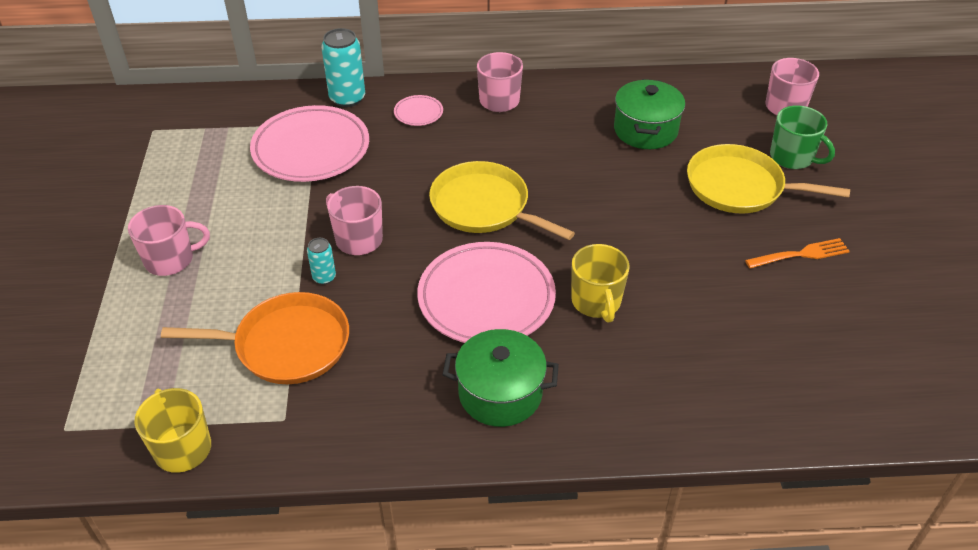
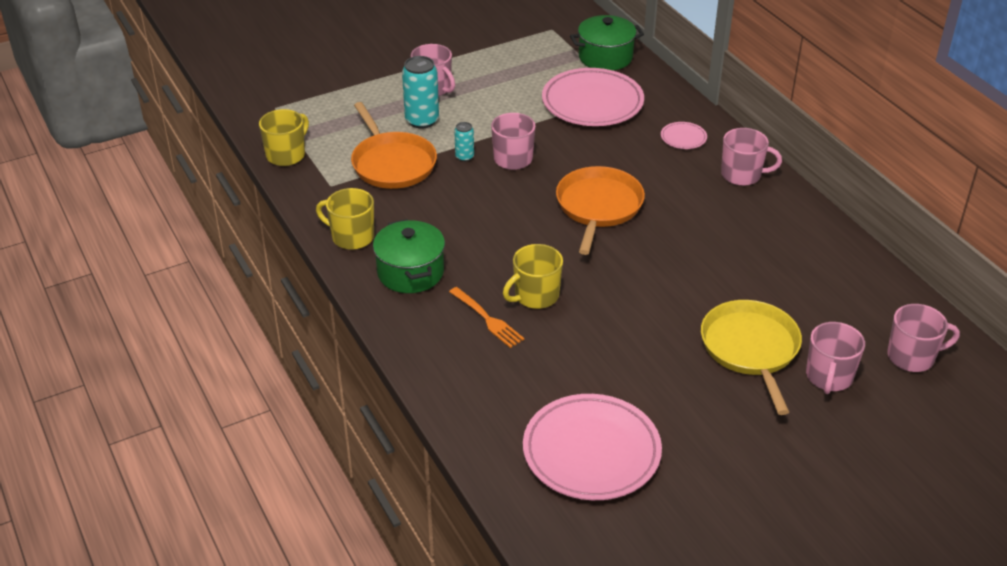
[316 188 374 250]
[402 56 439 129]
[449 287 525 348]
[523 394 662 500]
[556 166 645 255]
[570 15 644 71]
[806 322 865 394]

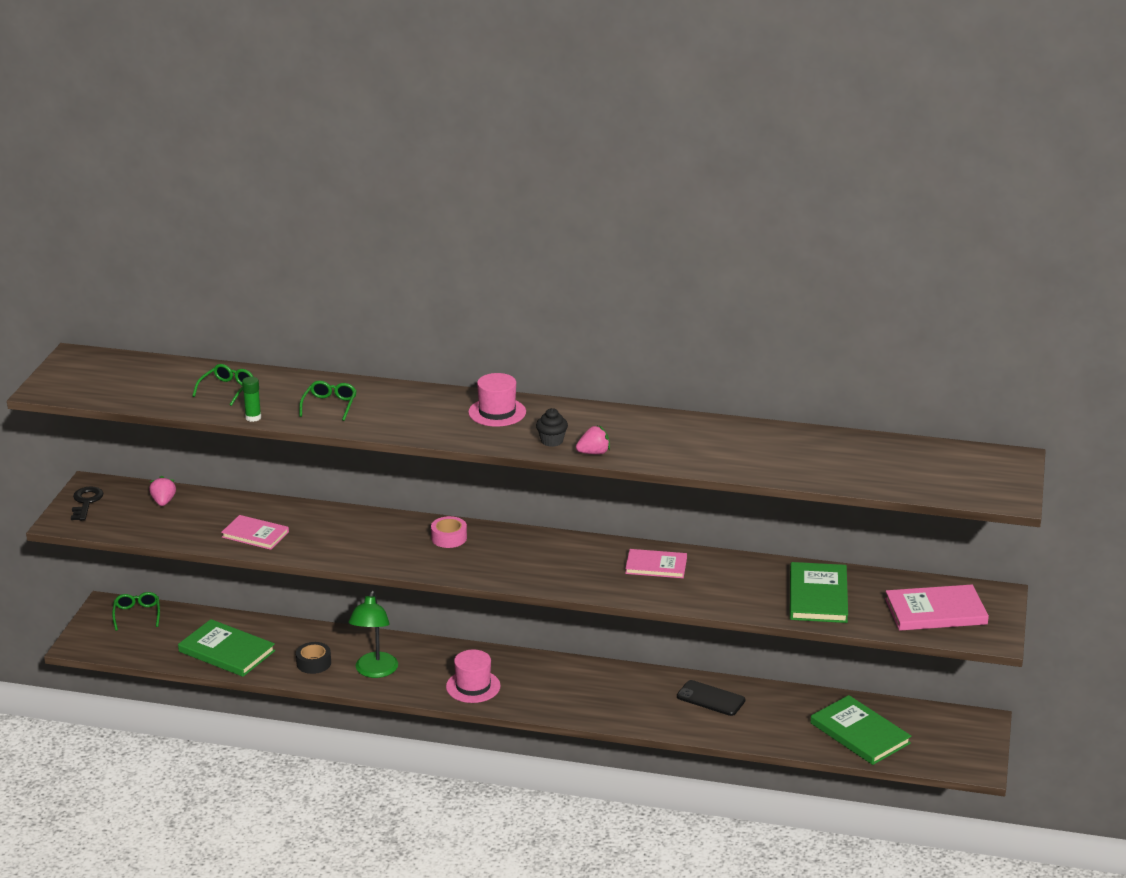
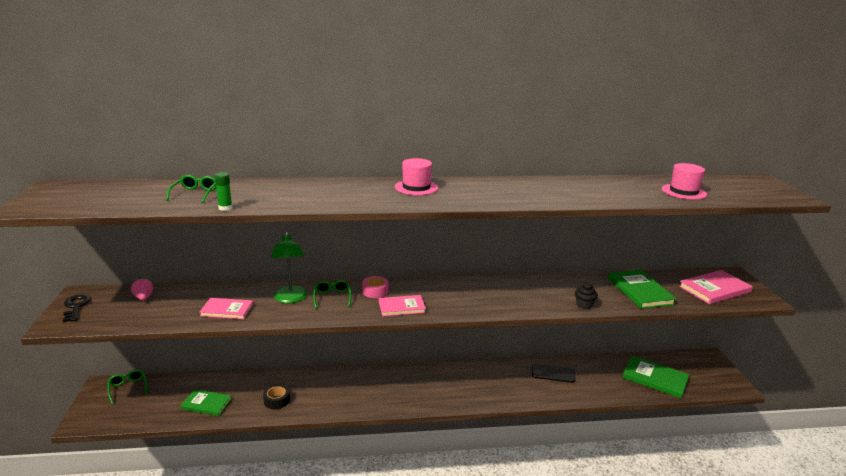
[180 389 232 416]
[271 232 307 303]
[313 280 351 309]
[379 295 426 316]
[575 282 598 309]
[662 163 707 200]
[576 426 610 454] (first image)

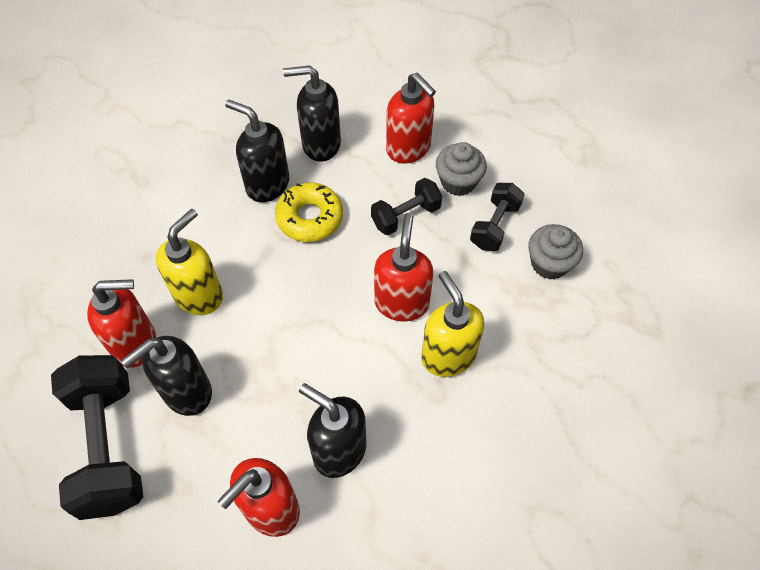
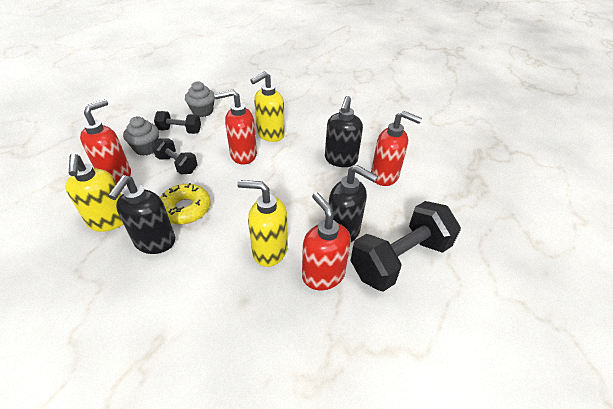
[65 153 123 232]

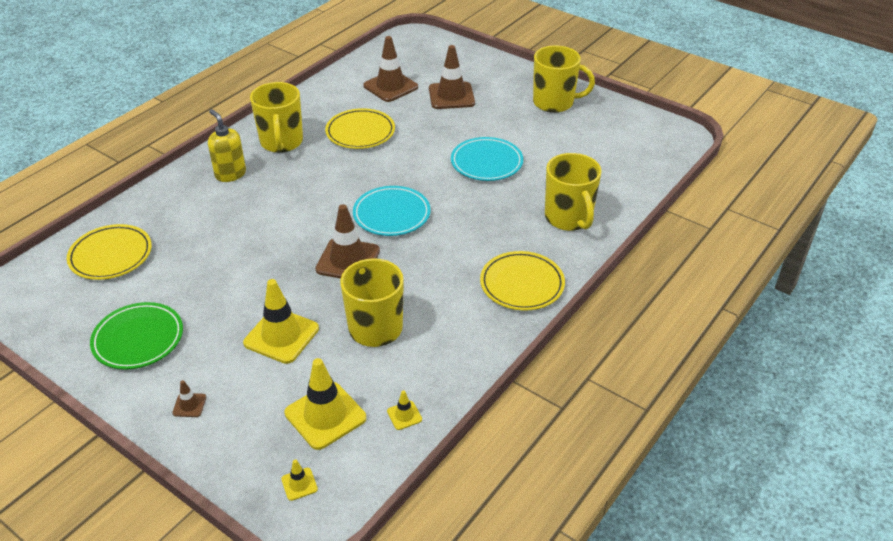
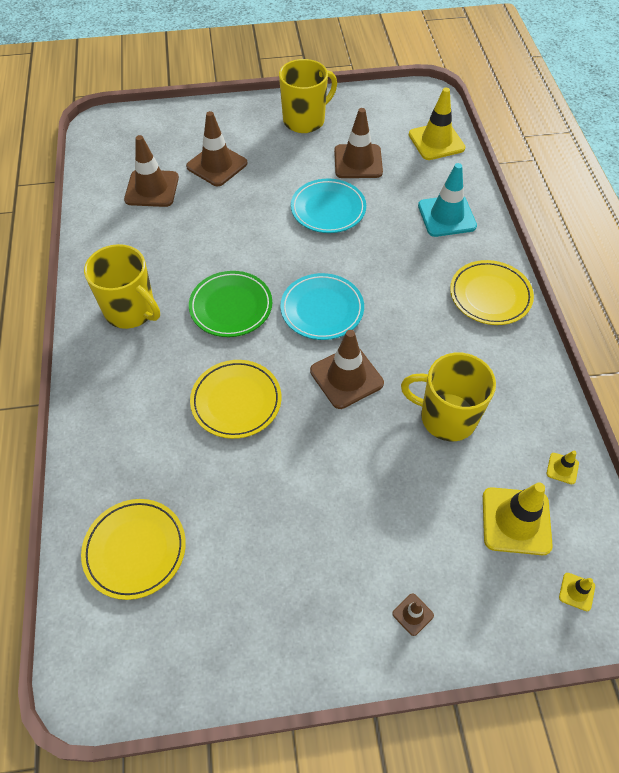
[189 271 272 337]
[190 360 281 439]
[334 108 383 178]
[409 88 465 160]
[418 163 477 237]
[208 109 246 182] (first image)

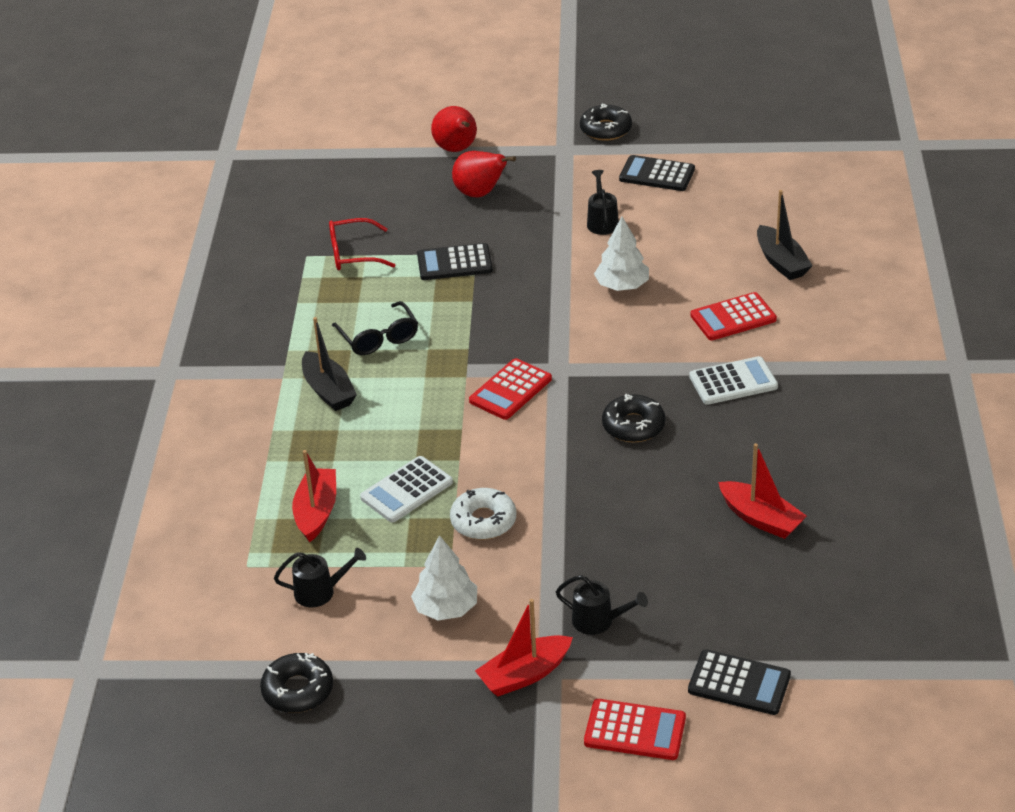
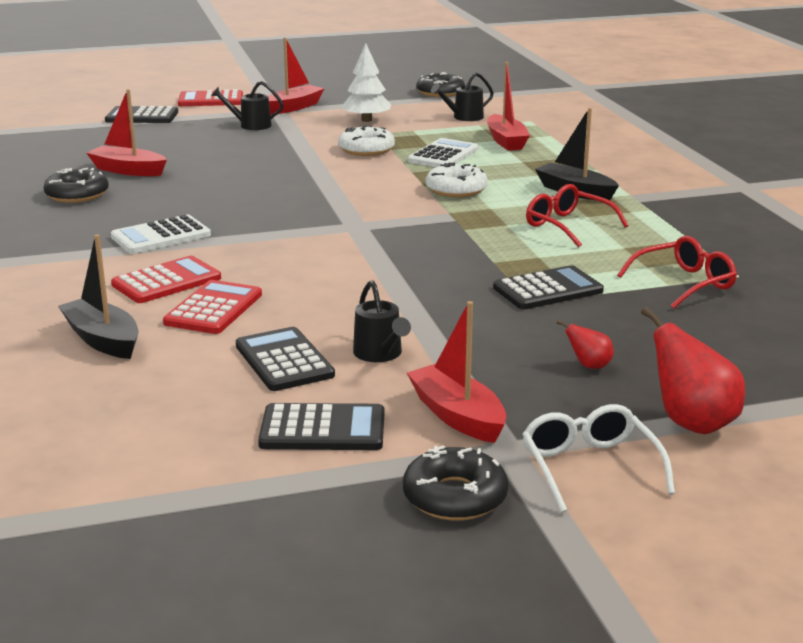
[43 168 109 203]
[163 280 262 334]
[236 327 335 391]
[407 301 506 443]
[426 162 488 197]
[522 404 675 512]
[526 184 629 247]
[556 320 614 369]
[594 217 649 291] (first image)

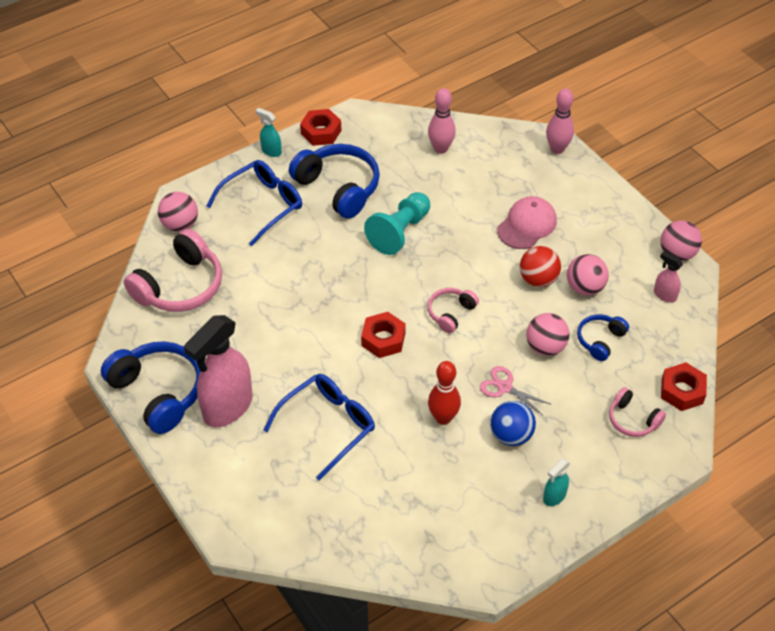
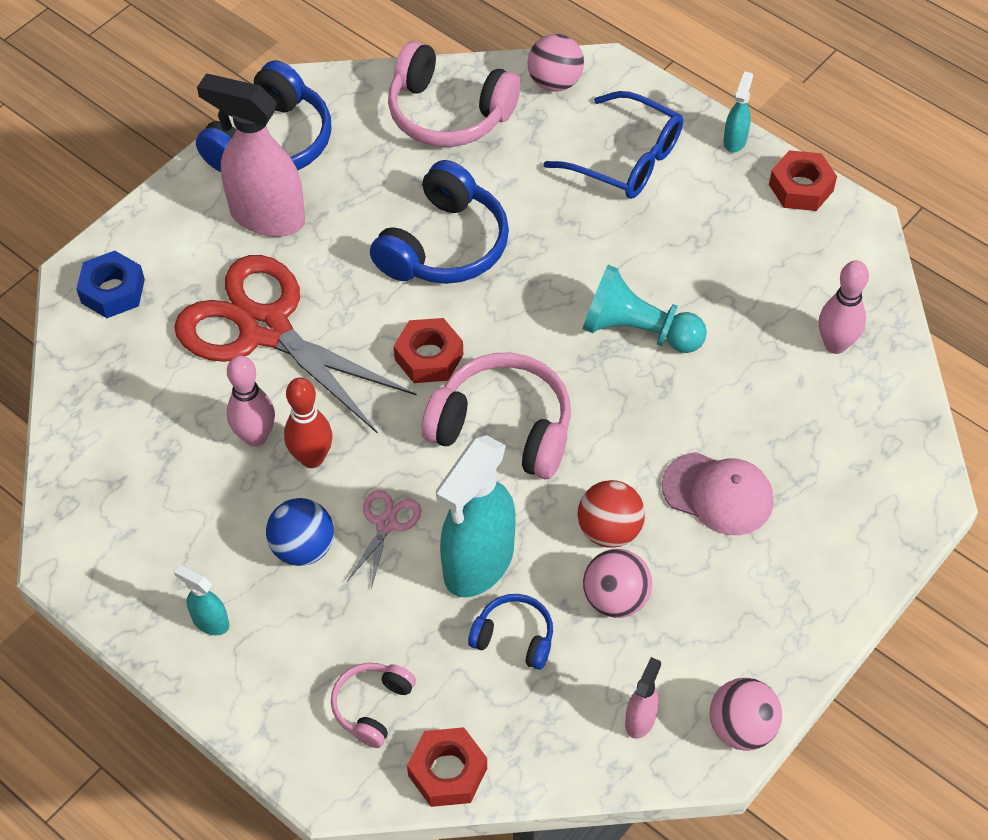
[76 251 145 318]
[174 255 417 434]
[227 355 275 447]
[370 160 509 284]
[422 352 571 479]
[436 435 516 597]

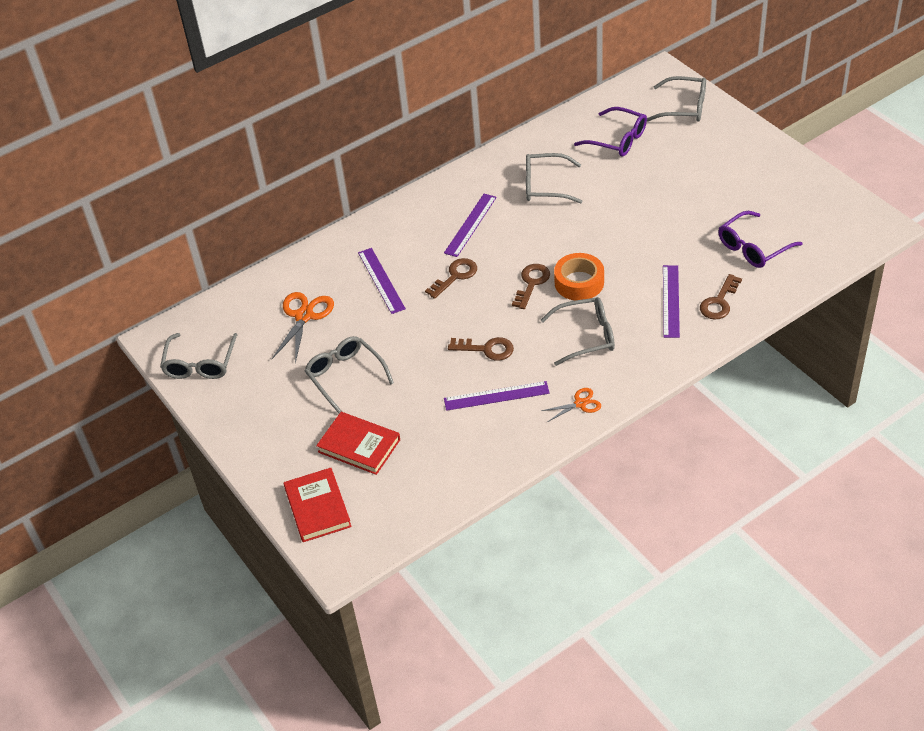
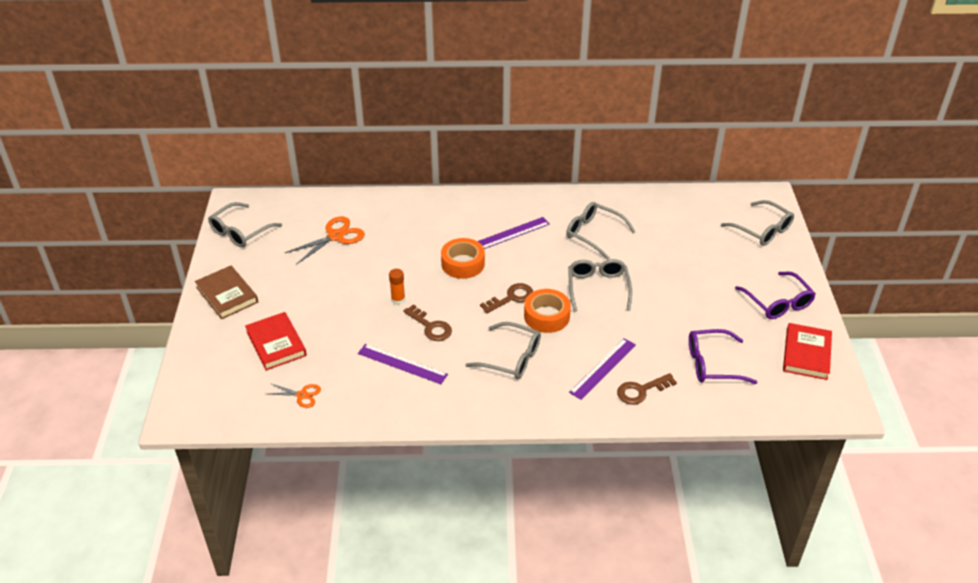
[195 266 258 319]
[269 383 321 408]
[389 269 405 305]
[441 238 485 279]
[568 259 632 312]
[735 272 816 319]
[783 323 832 380]
[358 248 406 314] (first image)

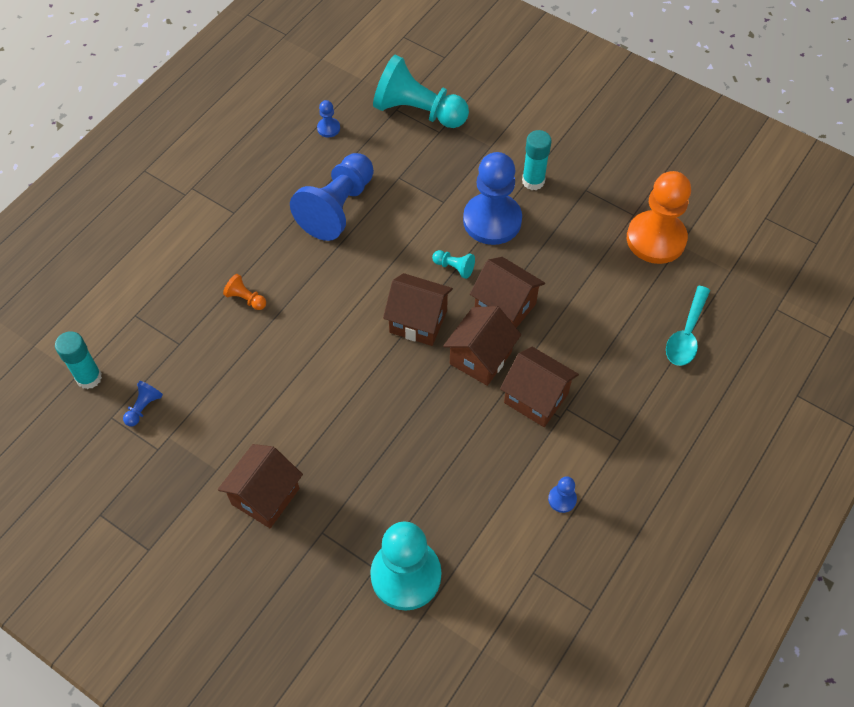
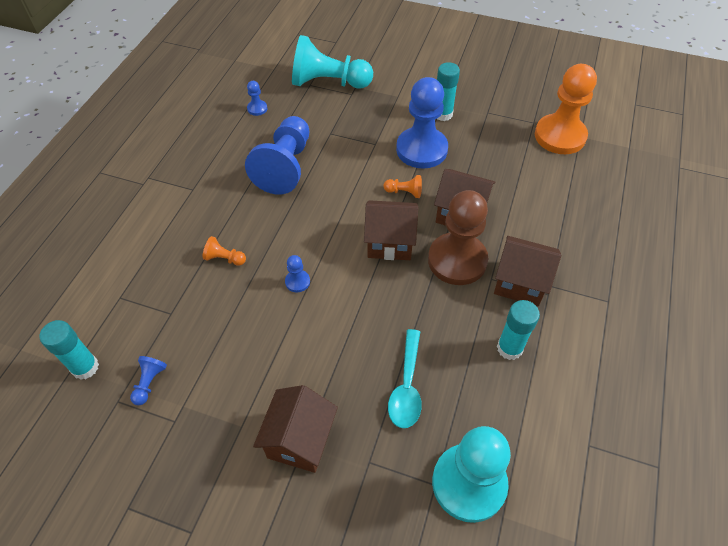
[285 255 310 293]
[384 175 422 198]
[388 329 422 428]
[428 190 488 285]
[497 300 540 360]

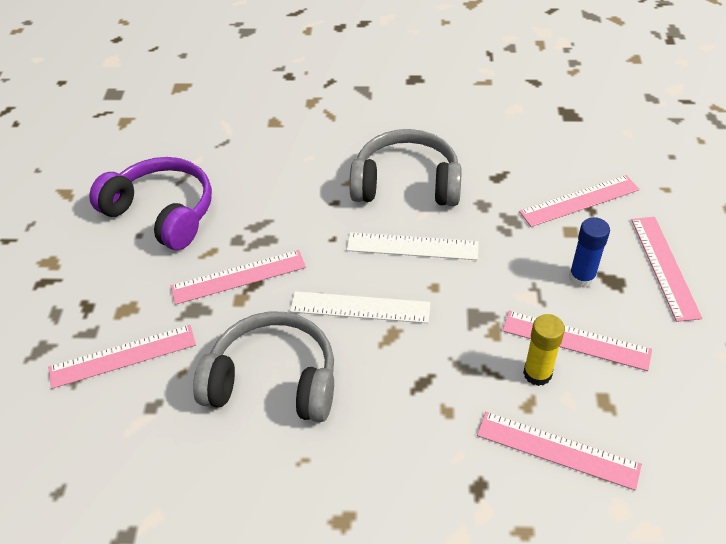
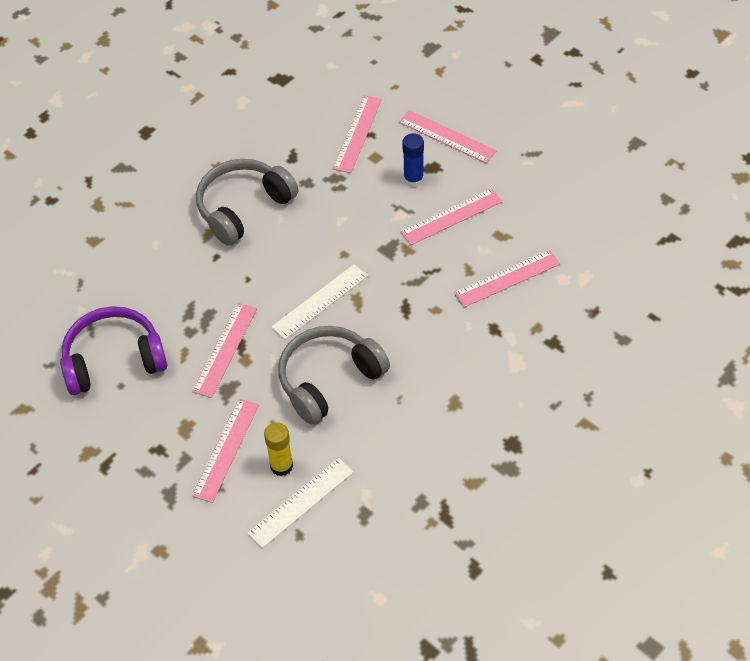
[247 458 353 548]
[264 422 293 476]

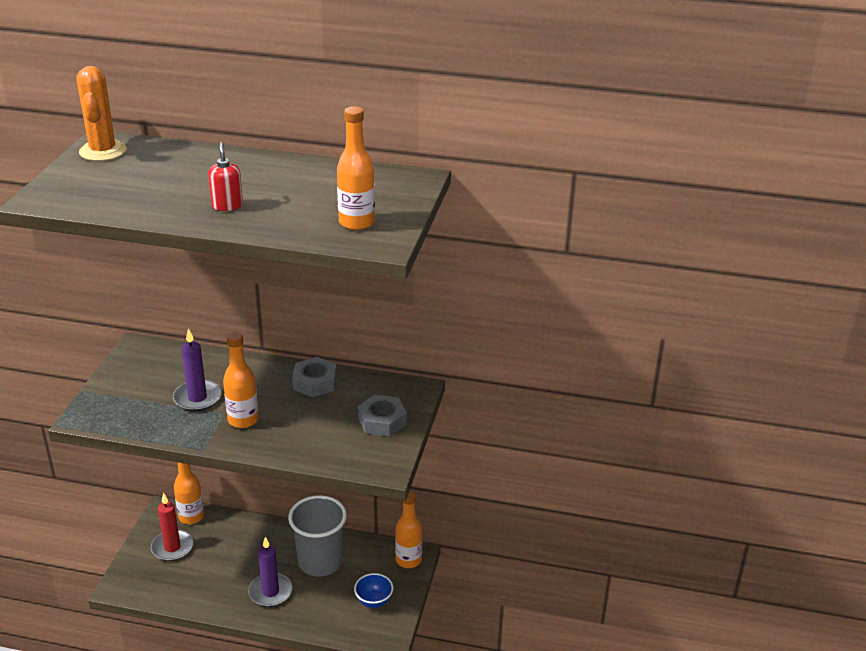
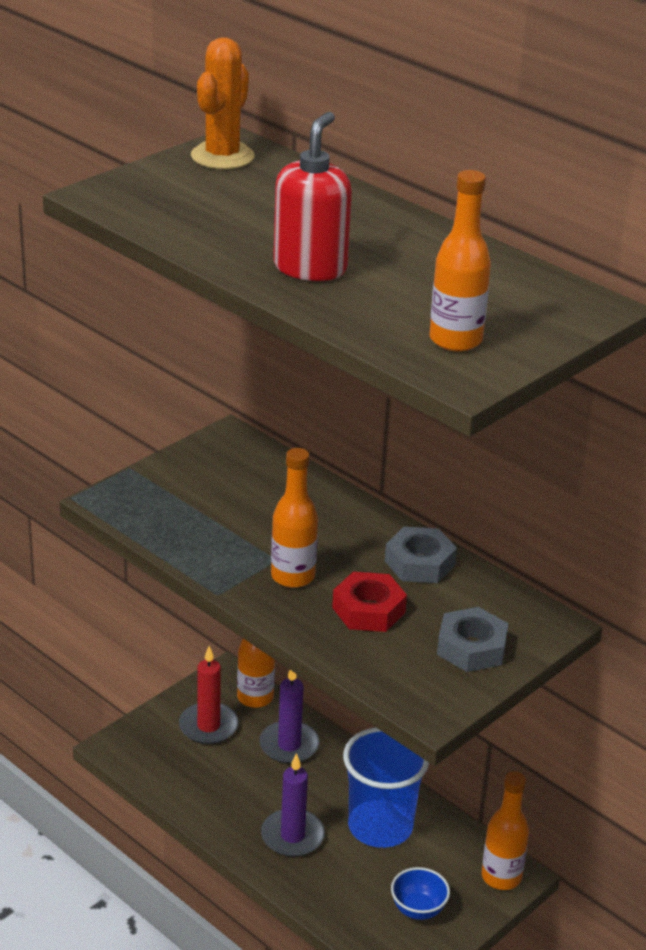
[259 670 320 764]
[273 112 352 281]
[332 572 407 632]
[343 727 429 848]

